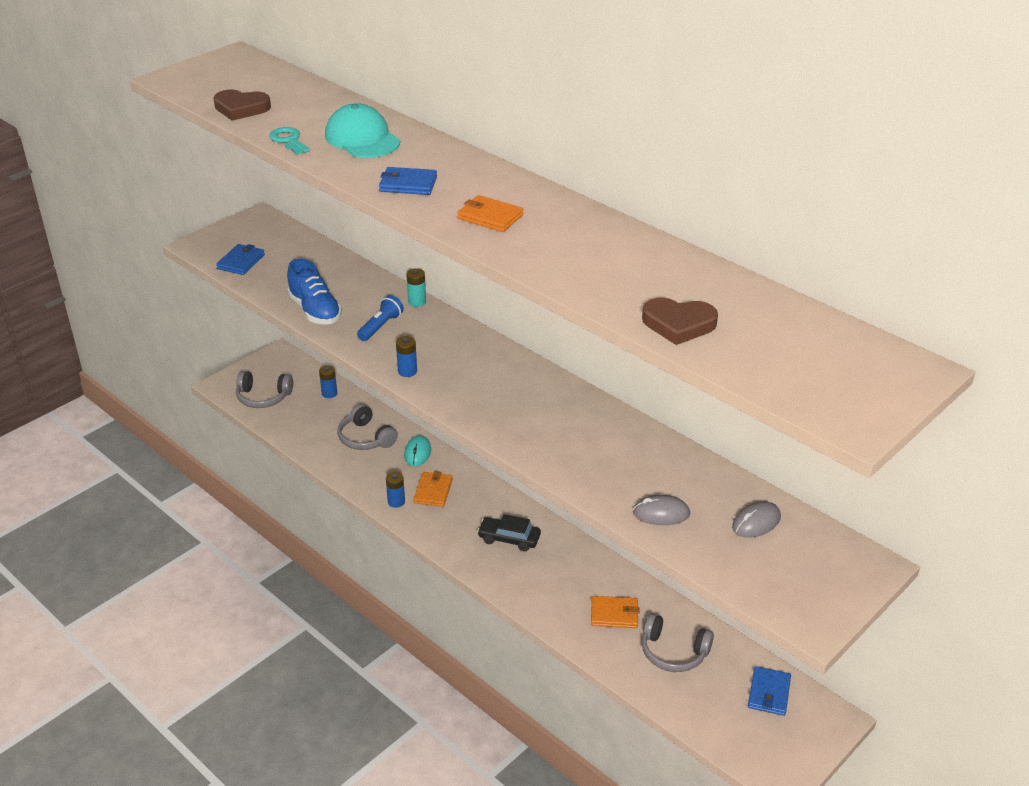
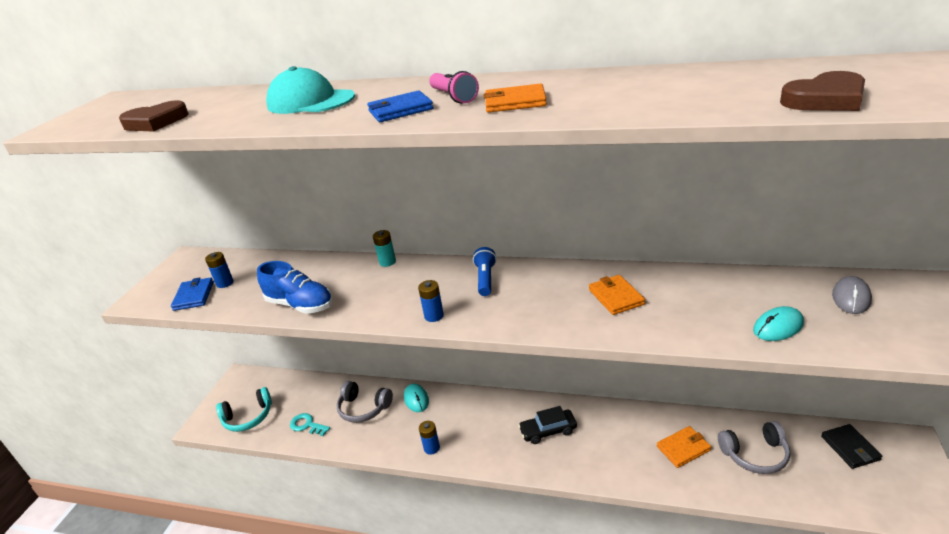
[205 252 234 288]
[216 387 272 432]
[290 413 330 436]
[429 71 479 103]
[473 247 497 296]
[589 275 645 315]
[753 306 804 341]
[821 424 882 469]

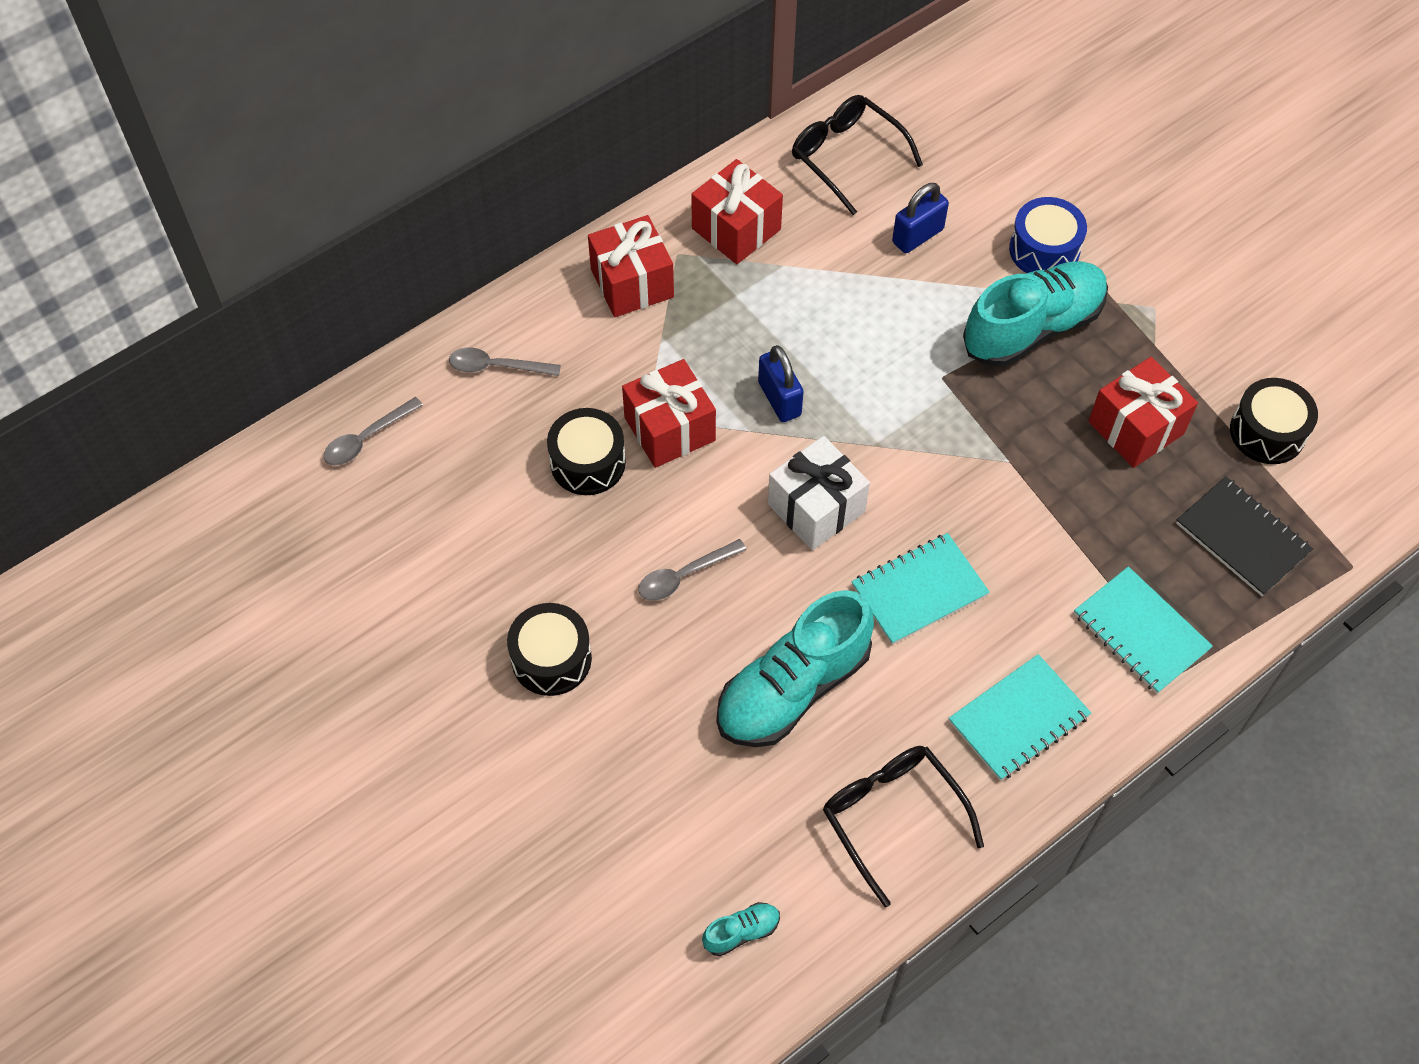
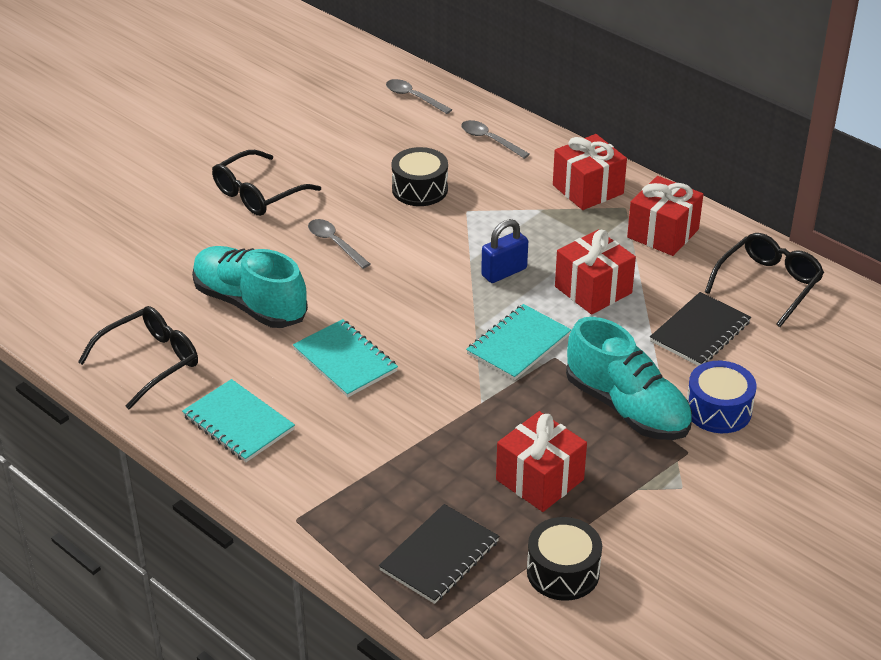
[212 150 321 216]
[461 120 530 159]
[466 304 571 380]
[555 230 636 315]
[650 292 751 366]
[702 902 780 956] (first image)
[768 436 870 550] (first image)

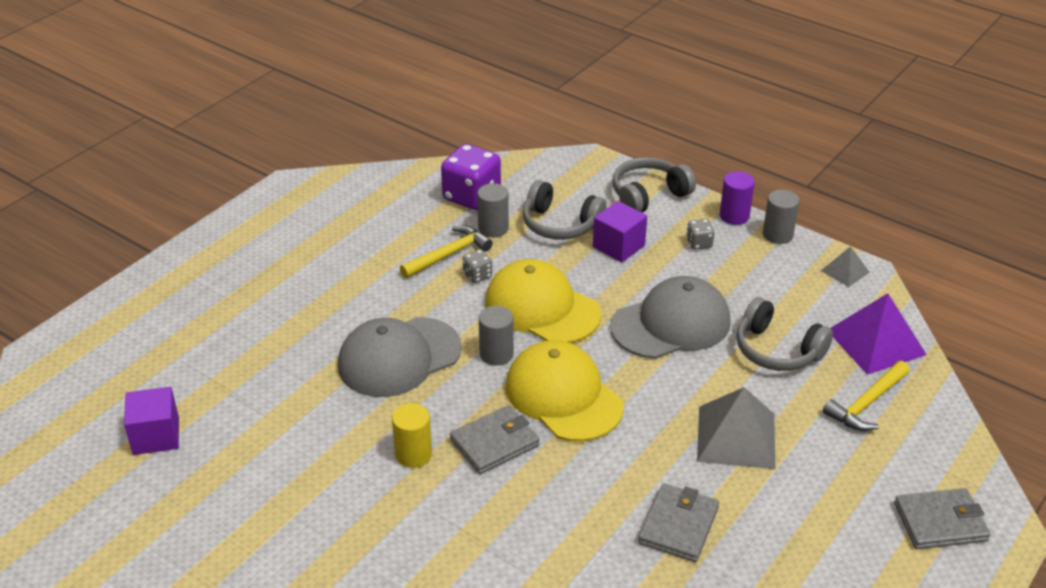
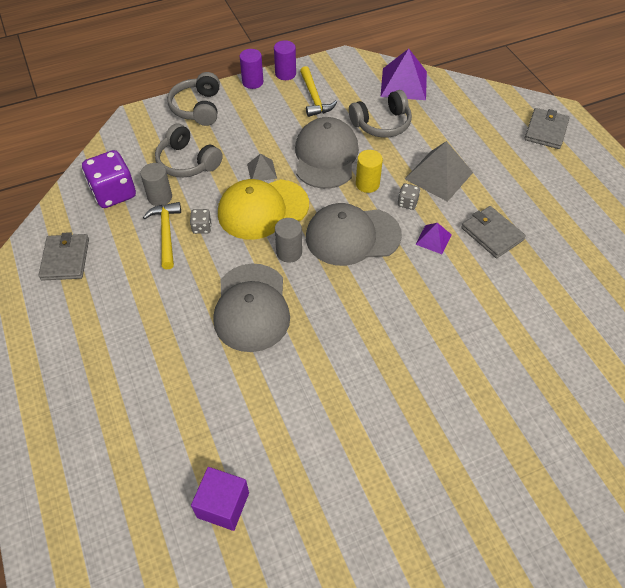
[38 232 89 281]
[155 123 223 177]
[247 154 277 181]
[274 40 296 80]
[300 66 337 117]
[306 203 402 266]
[356 150 383 193]
[398 183 420 210]
[415 223 452 254]
[593 201 647 263] (first image)

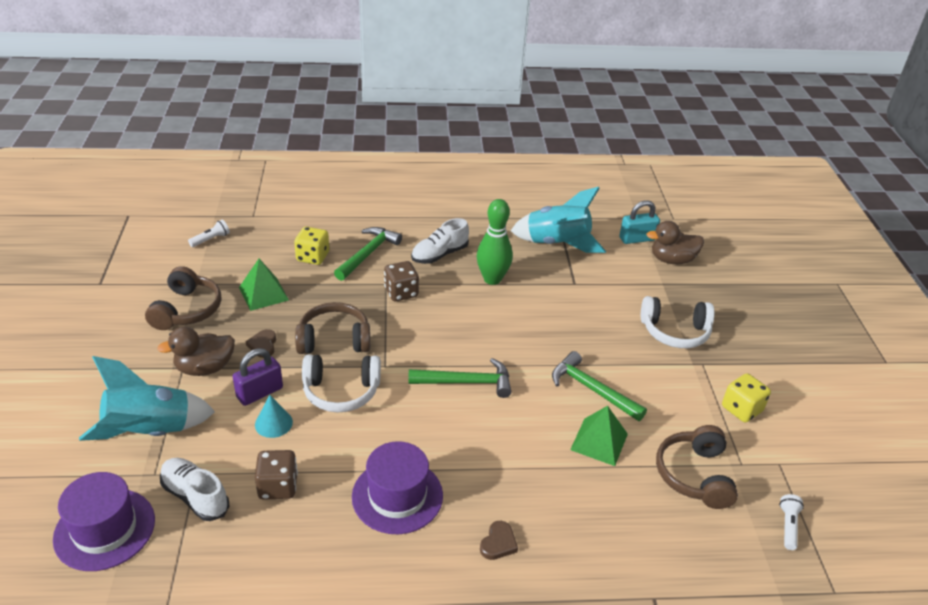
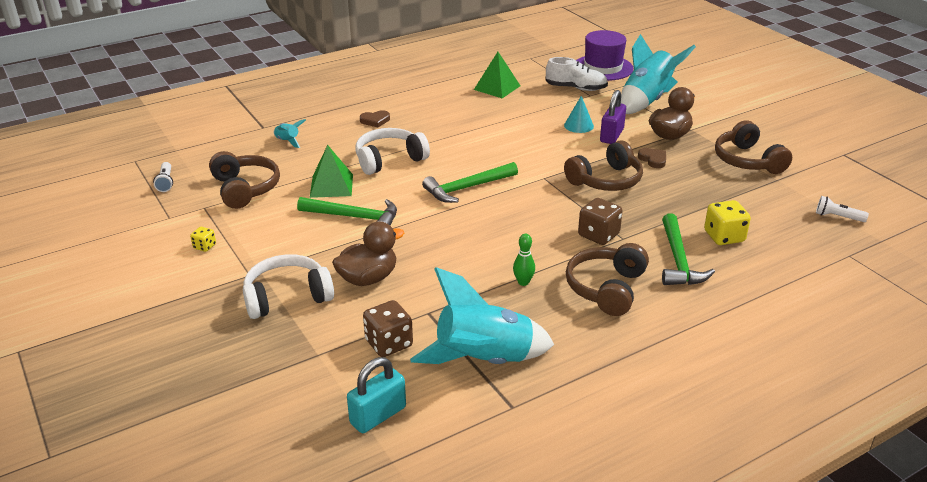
[190 227 216 252]
[273 119 306 148]
[332 221 404 286]
[356 128 430 175]
[360 110 390 127]
[363 300 413 357]
[474 52 521 98]
[513 234 535 286]
[566 243 649 316]
[816 196 869 222]
[352 441 443 534] (first image)

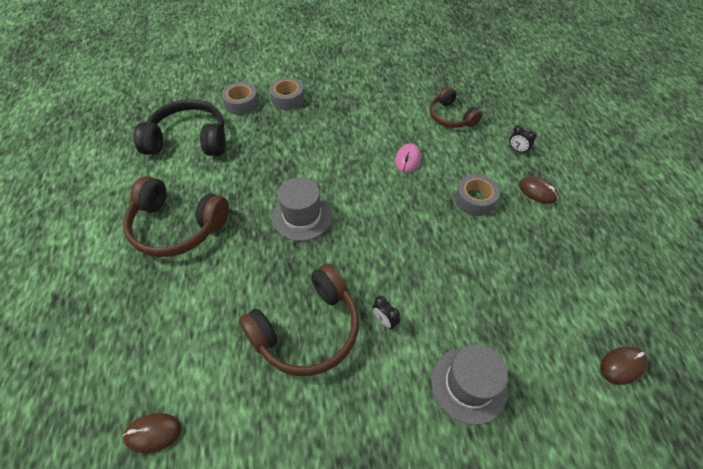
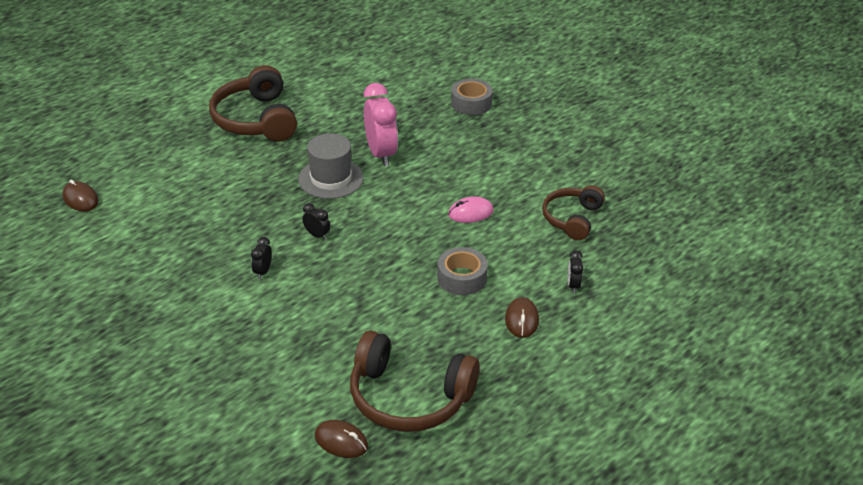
[302 203 330 240]
[350 331 480 432]
[364 83 398 166]
[134 99 226 156] (first image)
[222 82 259 115] (first image)
[431 344 508 425] (first image)

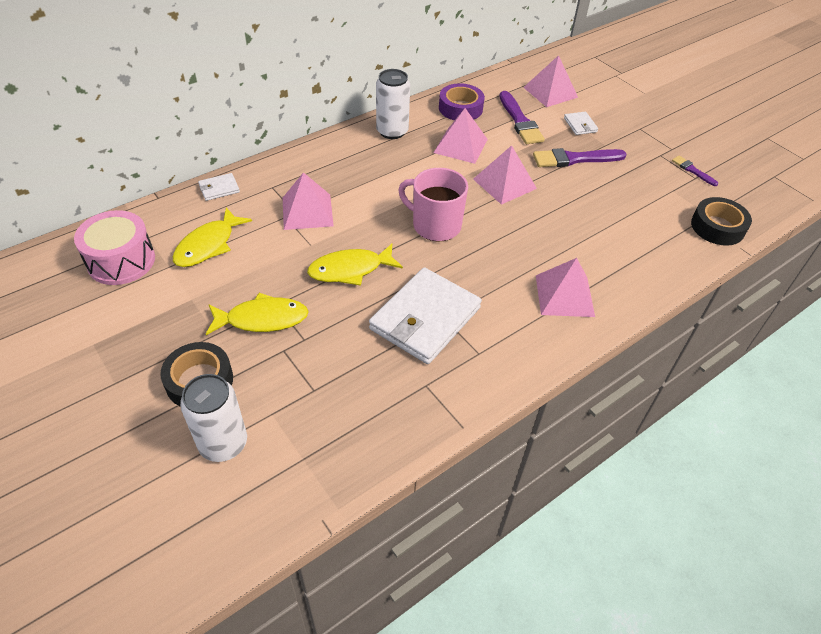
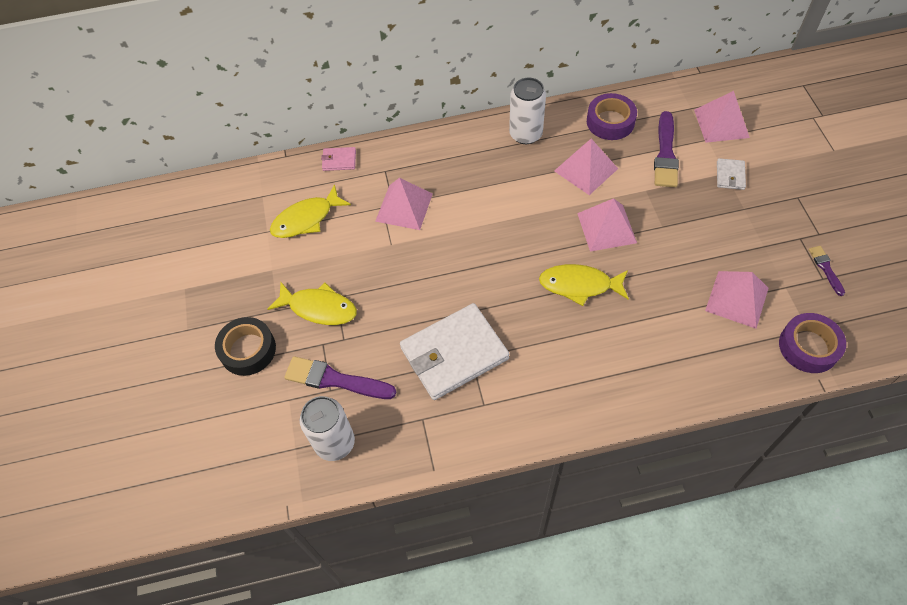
[284 356 396 399]
[300 396 355 461]
[321 147 356 171]
[539 264 629 306]
[705 271 768 329]
[779 313 846 373]
[74 210 155 285] (first image)
[398 168 468 242] (first image)

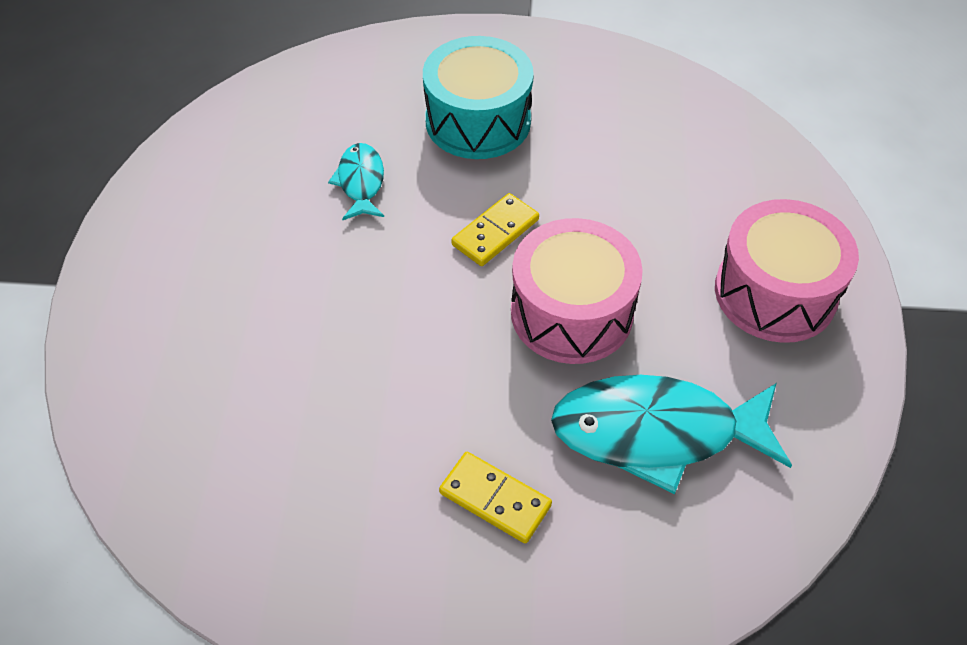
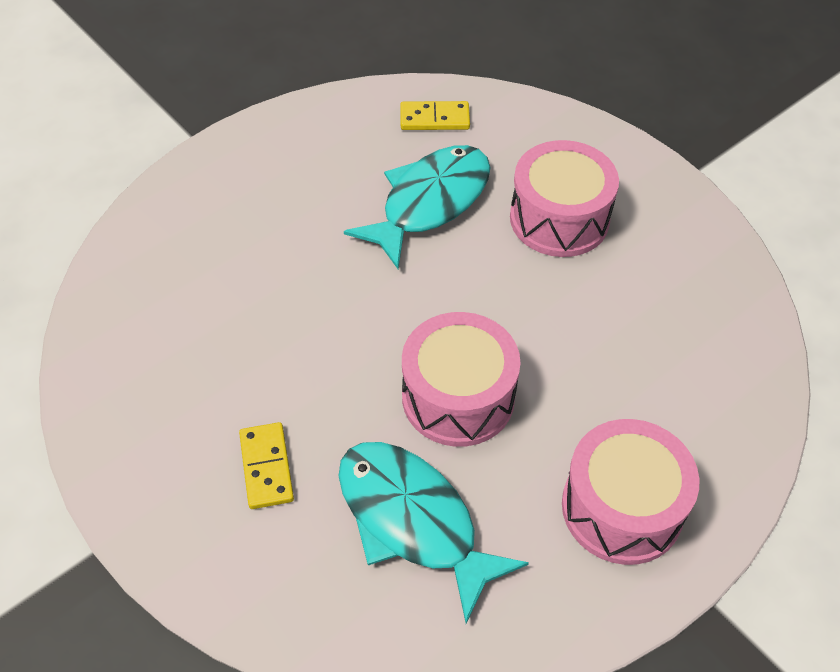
[344 145 491 269]
[400 101 470 130]
[510 140 619 257]

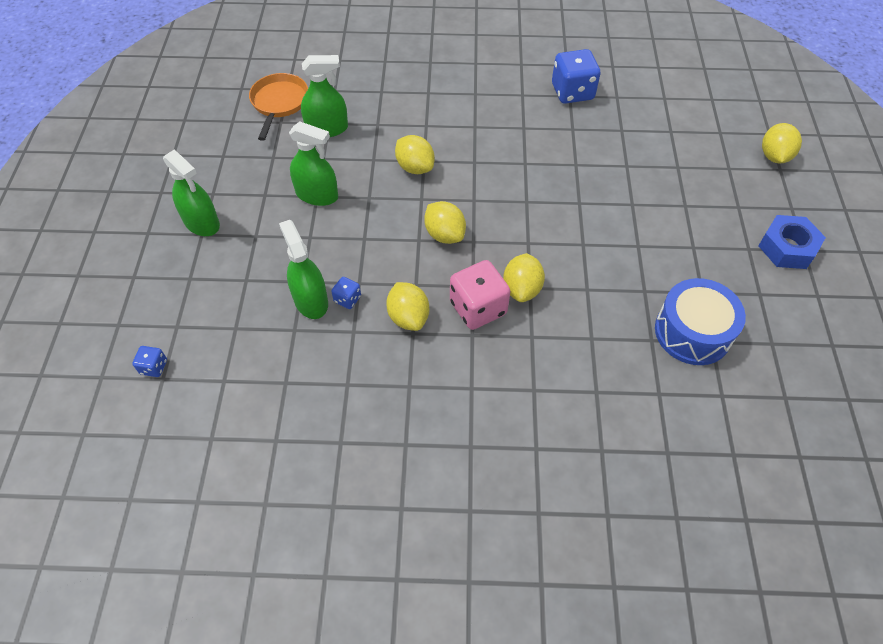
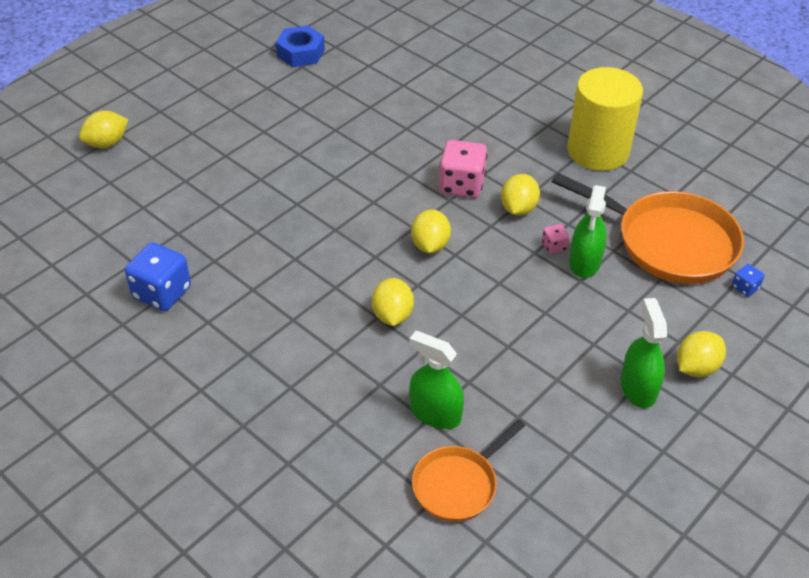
[276 26 325 67]
[542 224 570 254]
[551 173 744 284]
[567 67 643 171]
[677 331 726 377]
[289 122 338 206] (first image)
[655 278 746 365] (first image)

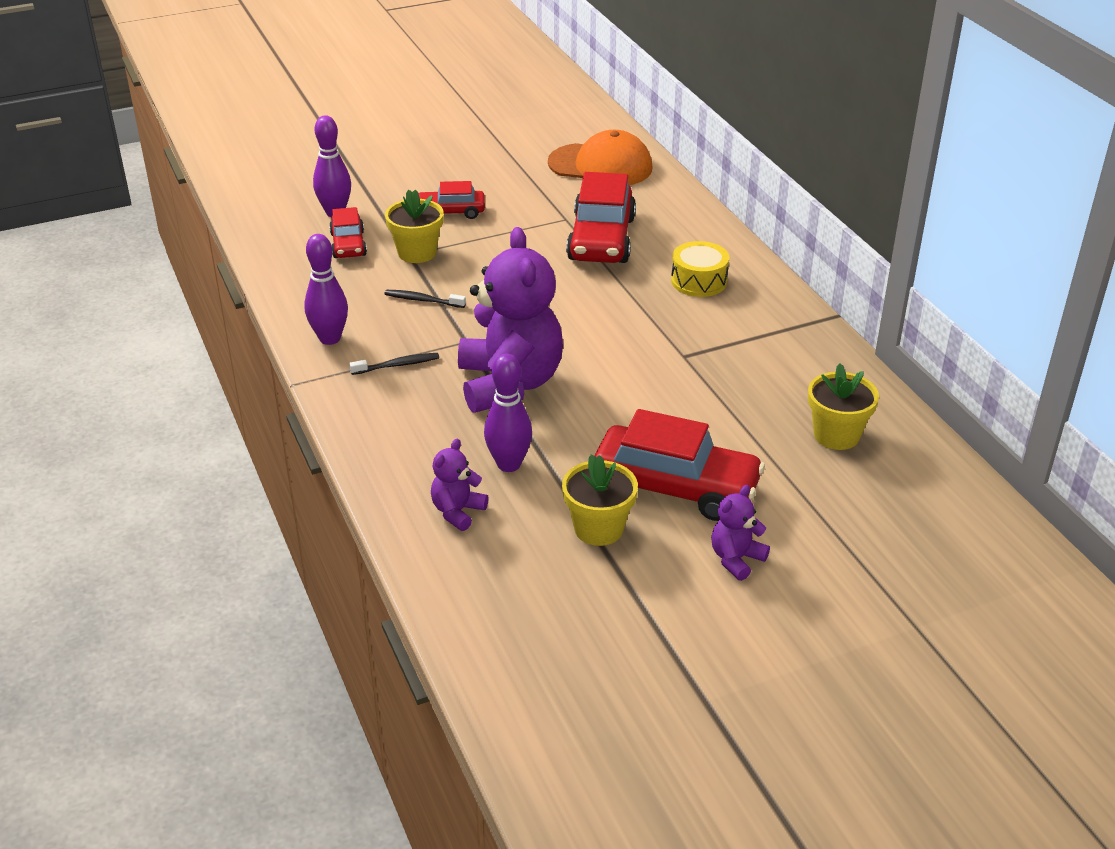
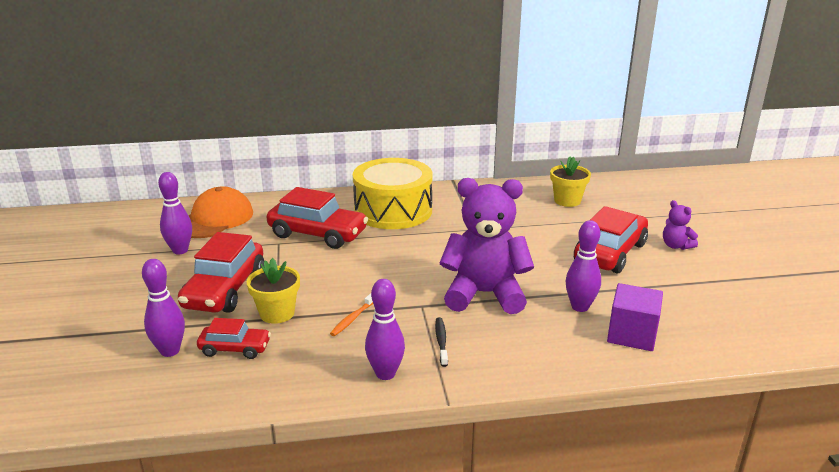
[158 172 192 254]
[178 232 264 313]
[330 293 373 336]
[353 158 433 229]
[607 283 663 351]
[562 454 638 546] (first image)

